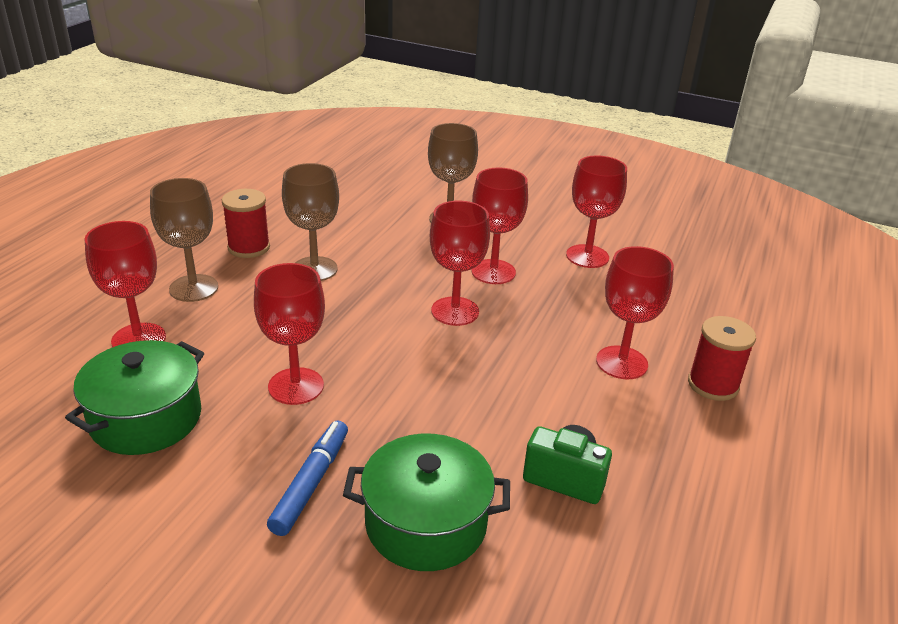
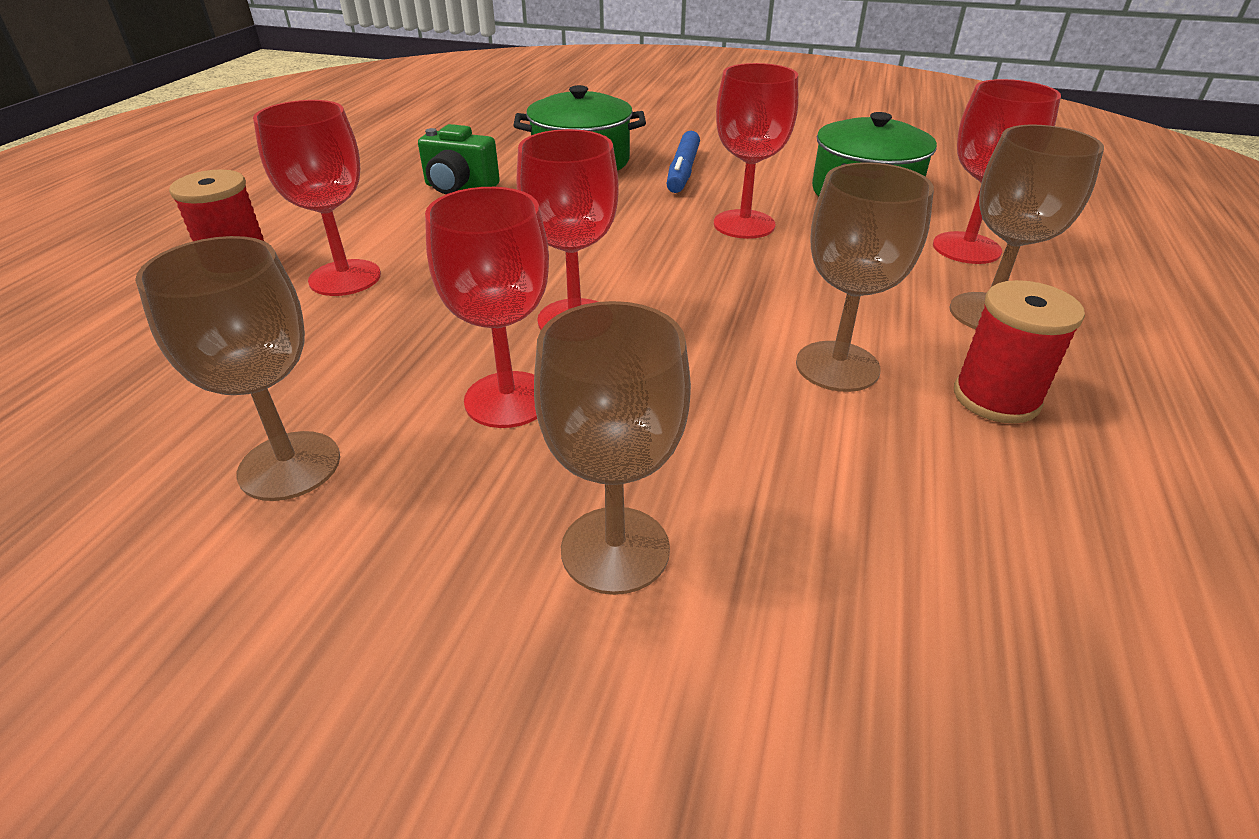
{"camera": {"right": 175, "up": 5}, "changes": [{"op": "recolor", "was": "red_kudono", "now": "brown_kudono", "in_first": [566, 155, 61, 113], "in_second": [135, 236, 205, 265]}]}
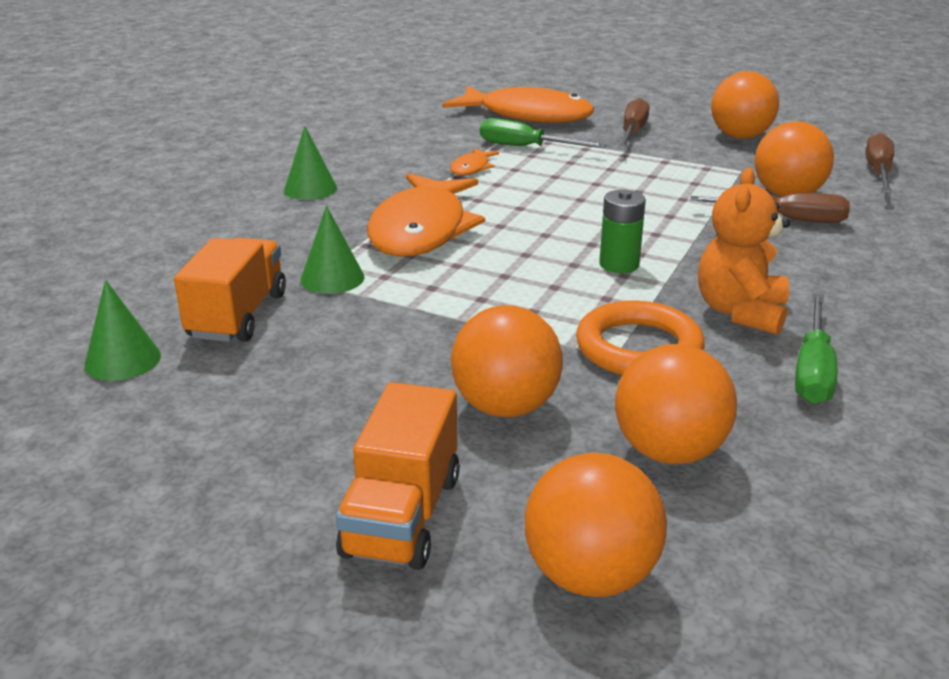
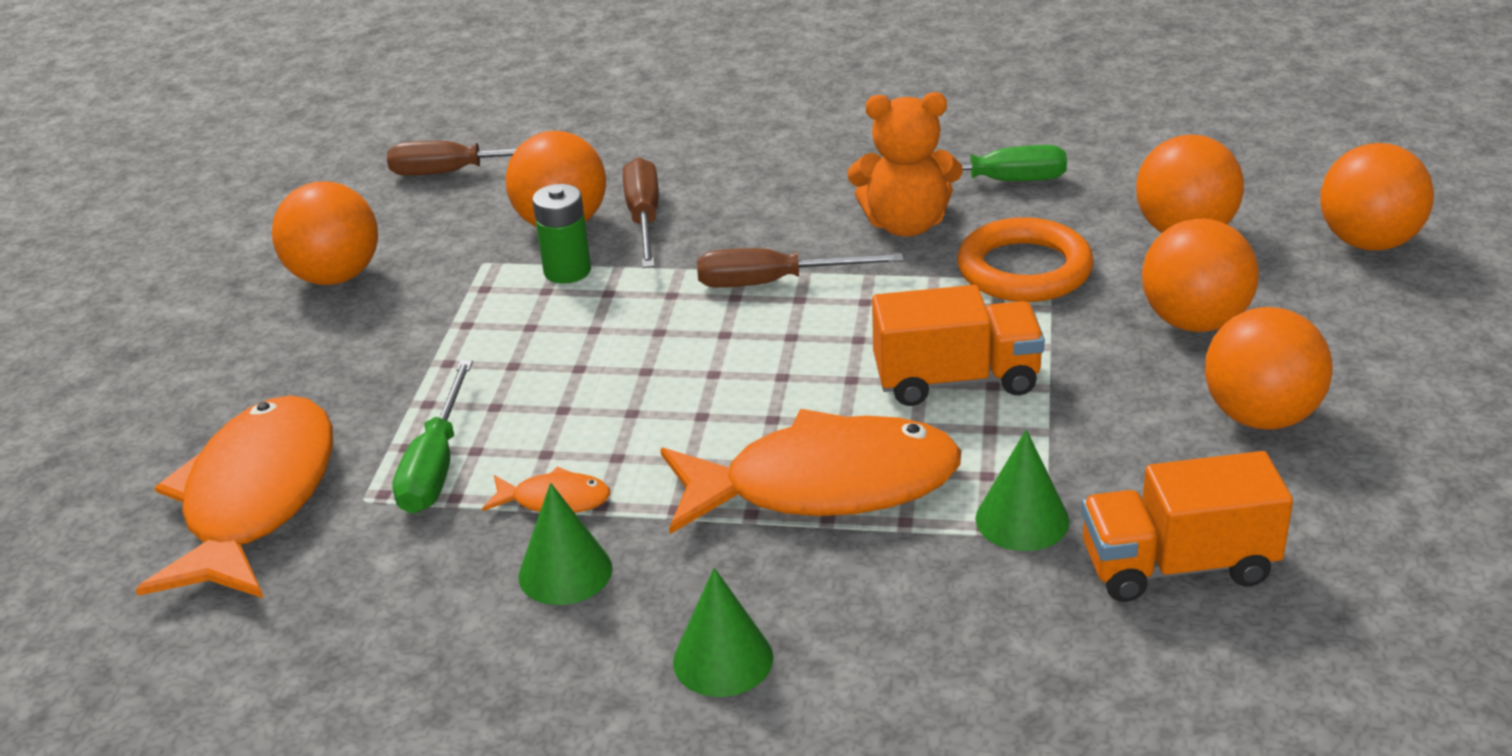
{"camera": {"right": -105, "up": 5}, "changes": [{"op": "move", "was": "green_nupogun", "in_first": [84, 280, 77, 101], "in_second": [518, 483, 94, 122]}, {"op": "move", "was": "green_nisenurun", "in_first": [599, 190, 47, 83], "in_second": [532, 184, 59, 100]}, {"op": "move", "was": "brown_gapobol", "in_first": [618, 98, 32, 51], "in_second": [697, 248, 207, 40]}, {"op": "move", "was": "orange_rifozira", "in_first": [336, 382, 124, 188], "in_second": [872, 285, 173, 121]}, {"op": "insert", "now": "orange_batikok", "in_second": [1205, 307, 128, 123]}]}
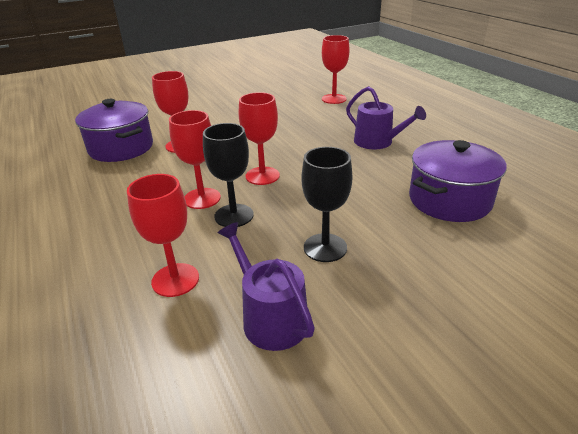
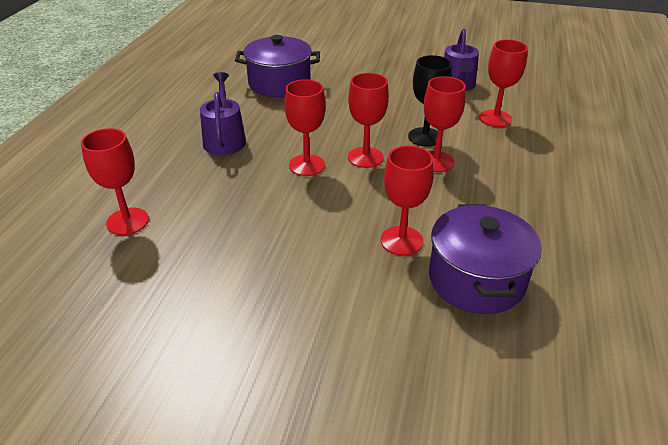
{"camera": {"right": -140, "up": 5}, "changes": [{"op": "insert", "now": "red_kudono", "in_second": [284, 79, 42, 97]}, {"op": "delete", "was": "black_kudono", "in_first": [301, 147, 51, 115]}]}
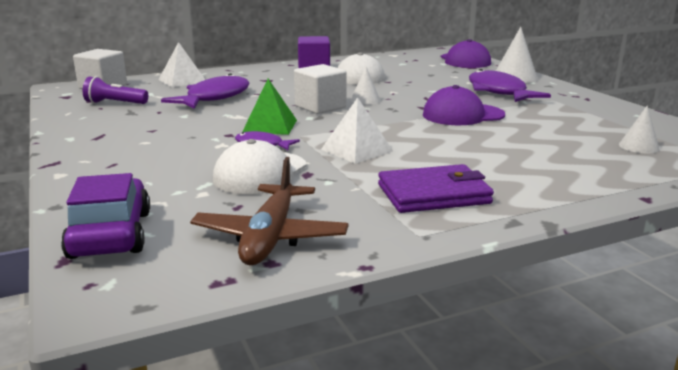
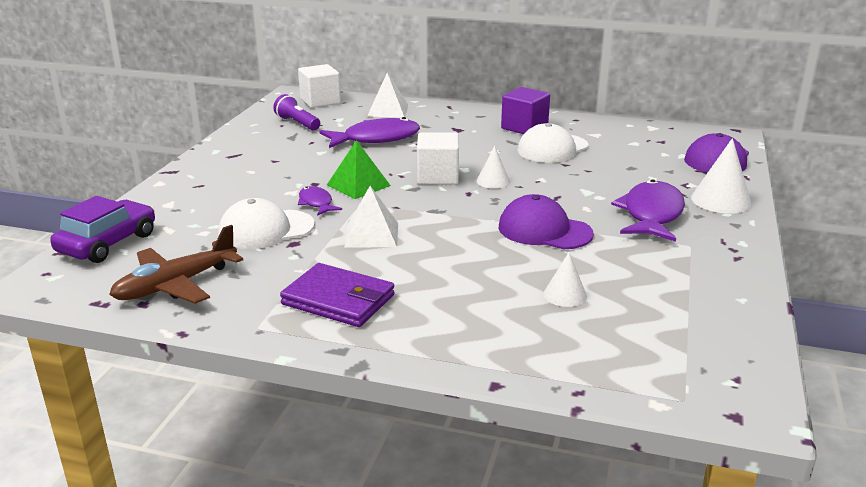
{"camera": {"right": 40, "up": 5}, "changes": [{"op": "move", "was": "white_nupogun", "in_first": [619, 105, 41, 48], "in_second": [544, 252, 43, 55]}]}
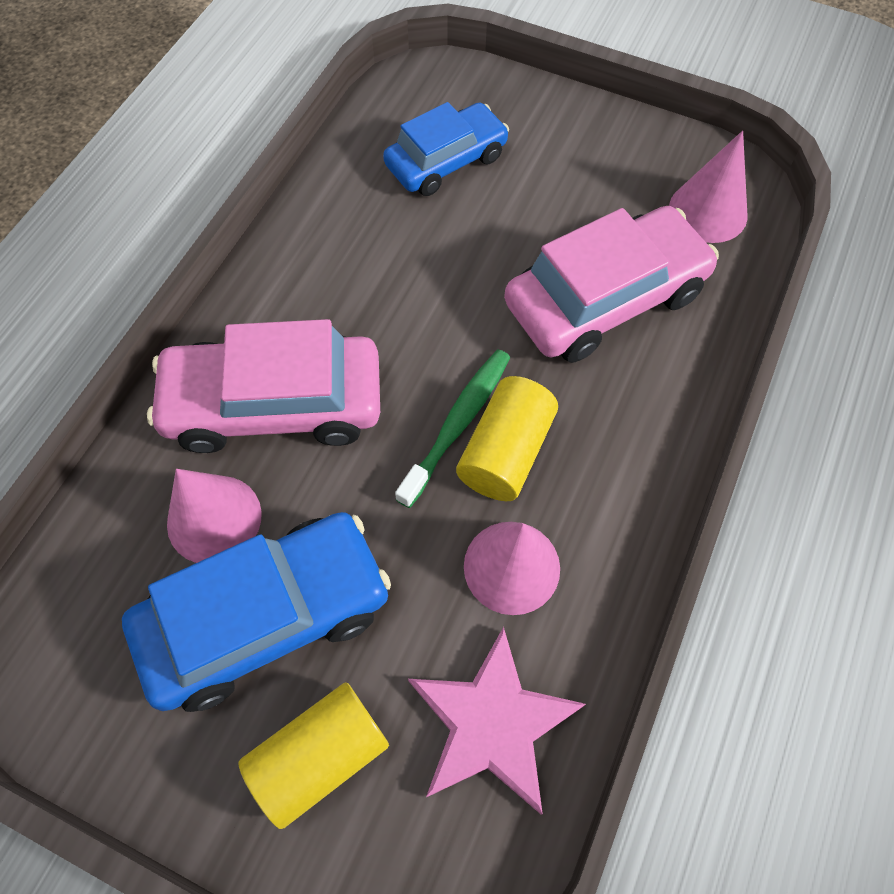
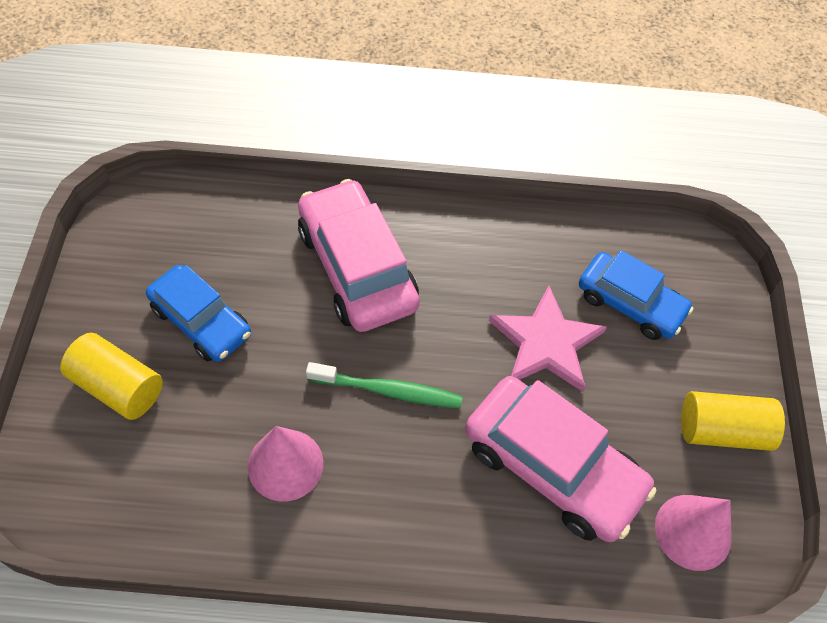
{"camera": {"right": 65, "up": -5}, "changes": [{"op": "resize", "was": "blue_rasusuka", "in_first": [122, 512, 269, 200], "in_second": [146, 265, 105, 97], "ratio": 0.66}, {"op": "move", "was": "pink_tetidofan", "in_first": [408, 627, 178, 188], "in_second": [489, 286, 118, 106]}, {"op": "move", "was": "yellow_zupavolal", "in_first": [456, 376, 102, 125], "in_second": [681, 391, 104, 60]}, {"op": "delete", "was": "pink_nupogun", "in_first": [167, 469, 95, 94]}]}
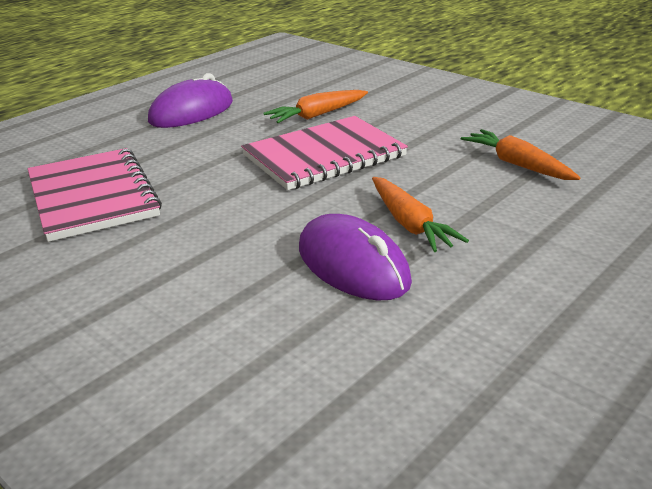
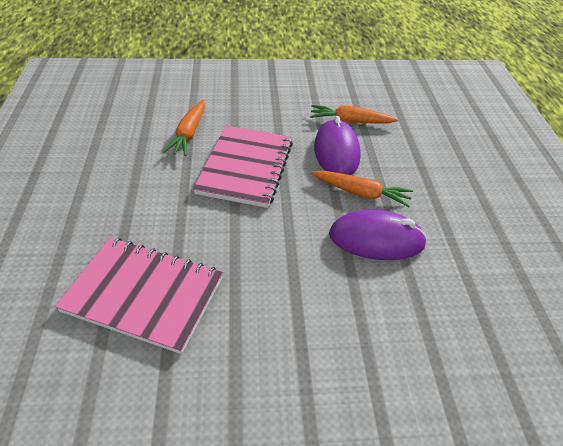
{"camera": {"right": -50, "up": 15}, "changes": [{"op": "move", "was": "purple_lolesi", "in_first": [148, 73, 85, 55], "in_second": [314, 116, 47, 59]}]}
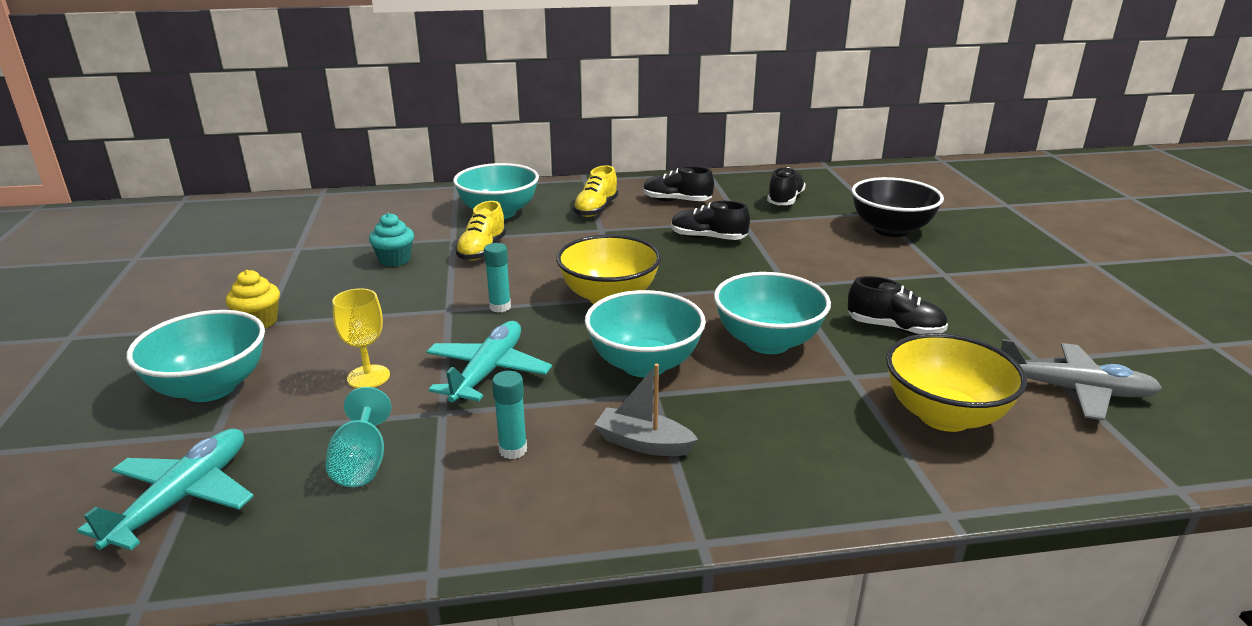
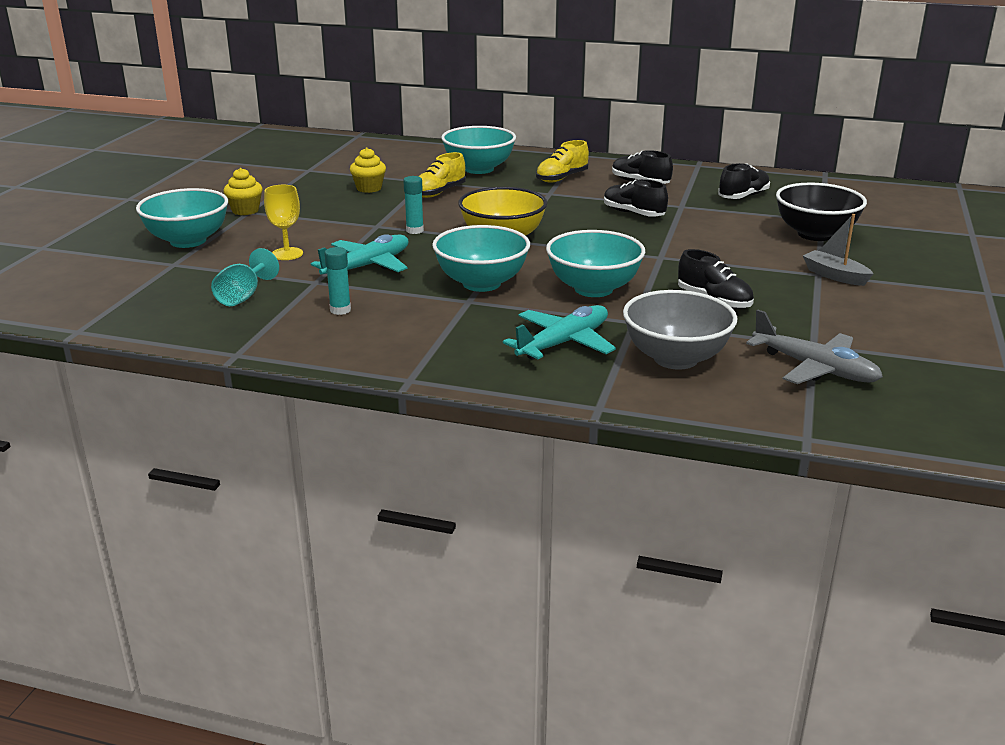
{"camera": {"right": 25, "up": 0}, "changes": [{"op": "recolor", "was": "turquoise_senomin", "now": "yellow_senomin", "in_first": [369, 213, 45, 54], "in_second": [350, 147, 36, 46]}, {"op": "move", "was": "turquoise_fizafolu", "in_first": [77, 429, 177, 121], "in_second": [503, 305, 113, 55]}, {"op": "recolor", "was": "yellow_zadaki", "now": "grey_zadaki", "in_first": [886, 333, 141, 99], "in_second": [623, 290, 114, 80]}, {"op": "move", "was": "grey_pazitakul", "in_first": [594, 364, 105, 92], "in_second": [803, 214, 70, 72]}]}
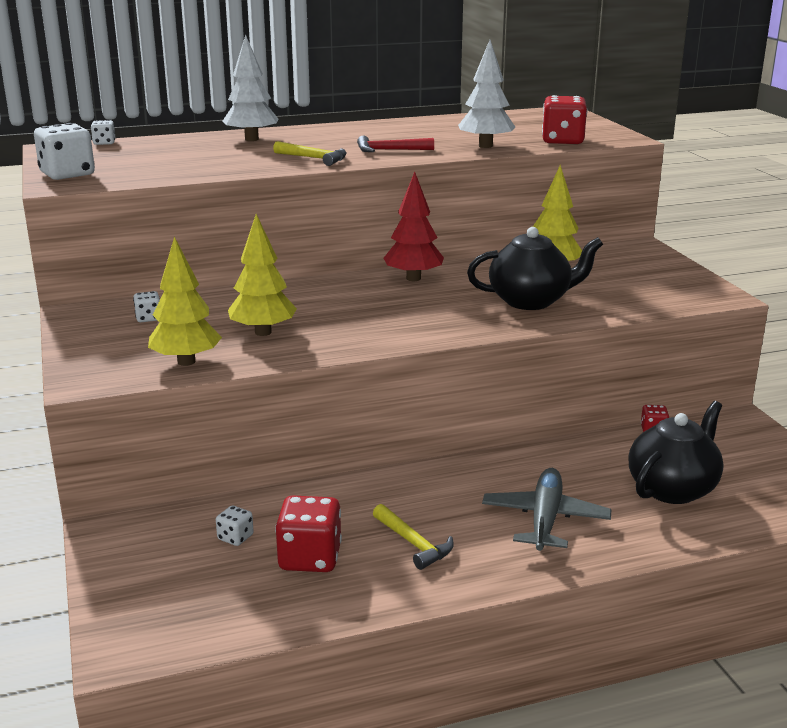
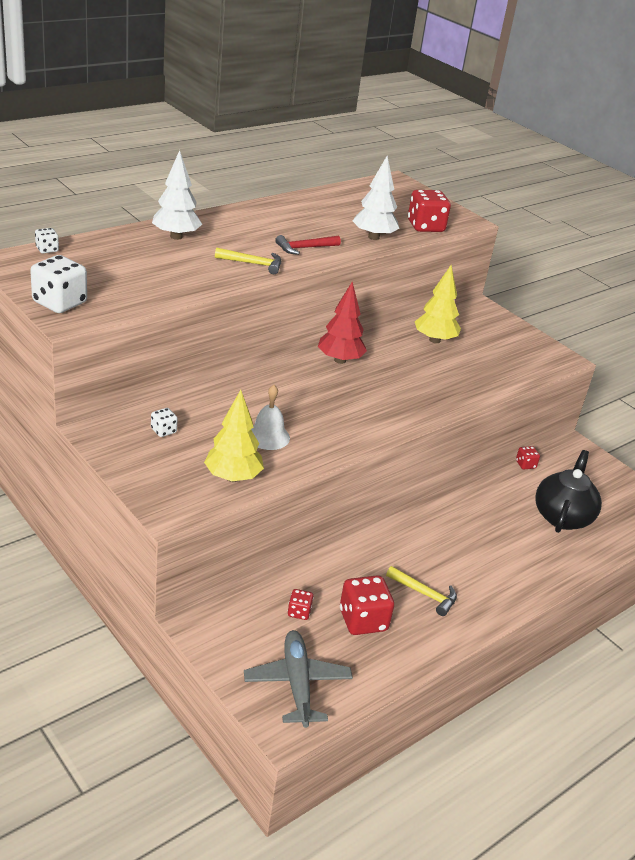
{"camera": {"right": -25, "up": 10}, "changes": [{"op": "move", "was": "grey_fizafolu", "in_first": [482, 468, 130, 83], "in_second": [244, 630, 109, 98]}, {"op": "replace", "was": "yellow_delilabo", "now": "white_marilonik", "in_first": [228, 214, 69, 122], "in_second": [251, 385, 39, 65]}, {"op": "recolor", "was": "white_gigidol", "now": "red_gigidol", "in_first": [216, 505, 38, 41], "in_second": [288, 589, 26, 31]}, {"op": "delete", "was": "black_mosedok", "in_first": [467, 227, 136, 83]}]}
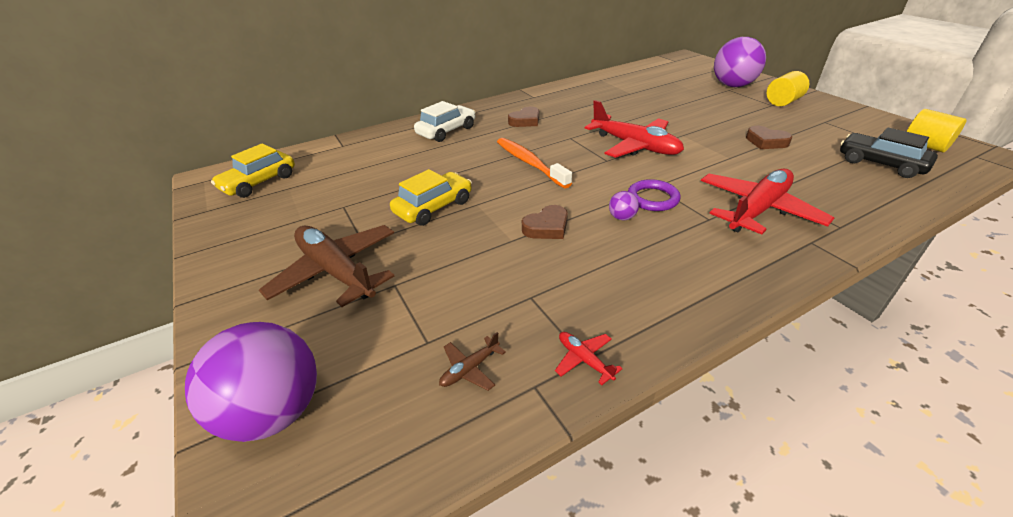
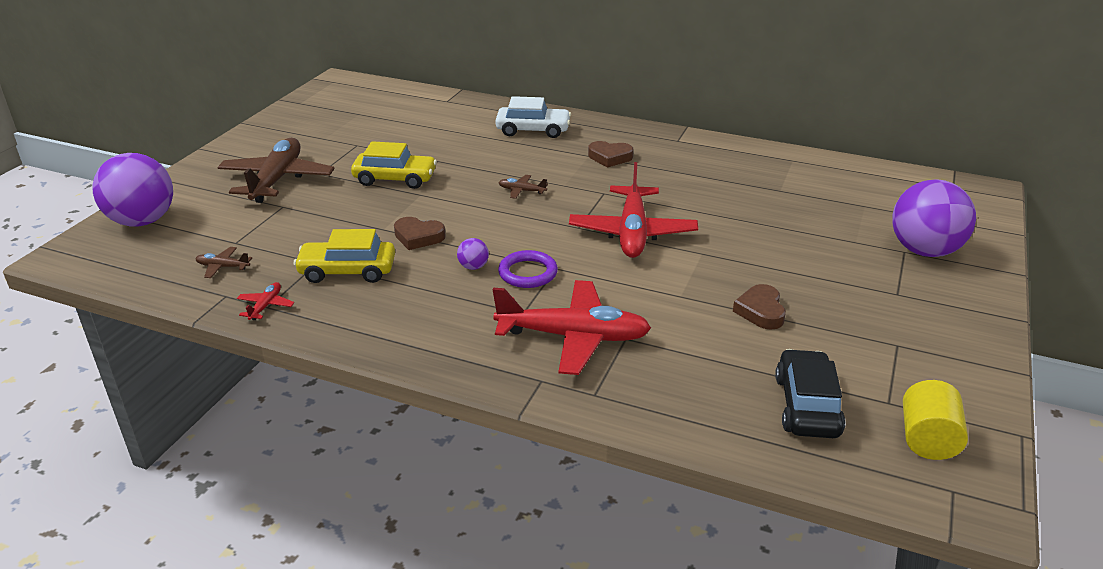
{"camera": {"right": 50, "up": -5}, "changes": [{"op": "move", "was": "yellow_rasusuka", "in_first": [211, 143, 84, 55], "in_second": [294, 229, 101, 54]}, {"op": "replace", "was": "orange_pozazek", "now": "brown_fizafolu", "in_first": [497, 138, 75, 50], "in_second": [498, 175, 50, 24]}, {"op": "delete", "was": "yellow_zupavolal", "in_first": [767, 71, 42, 35]}]}
